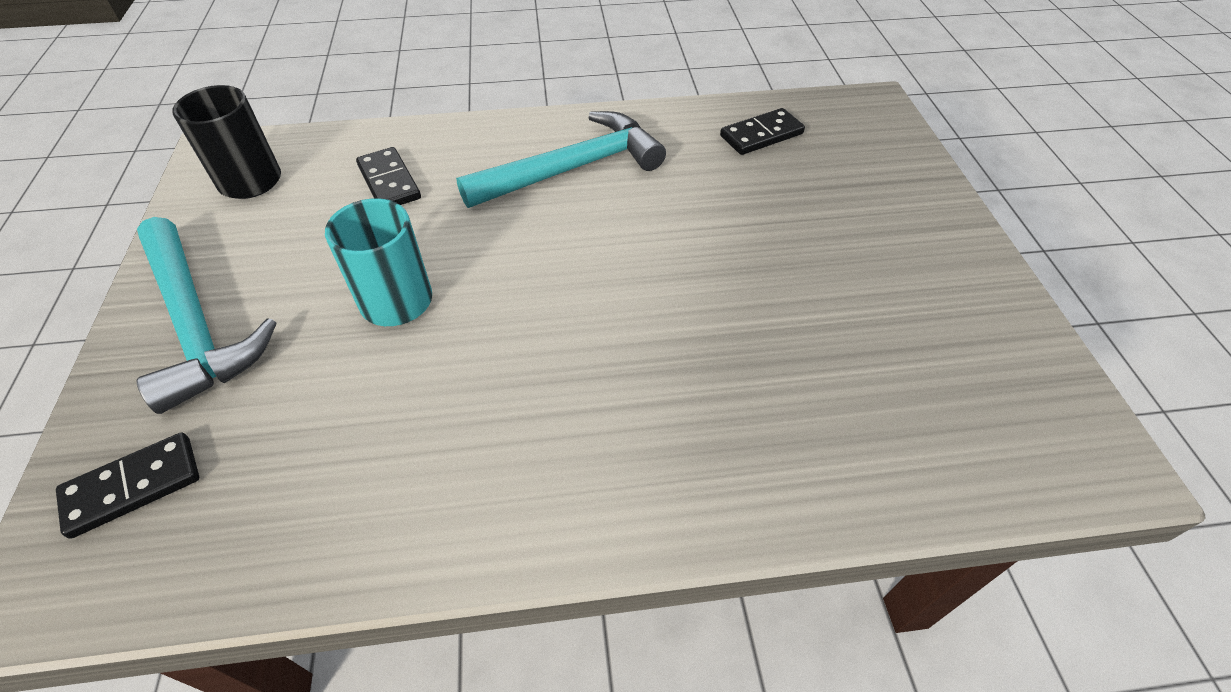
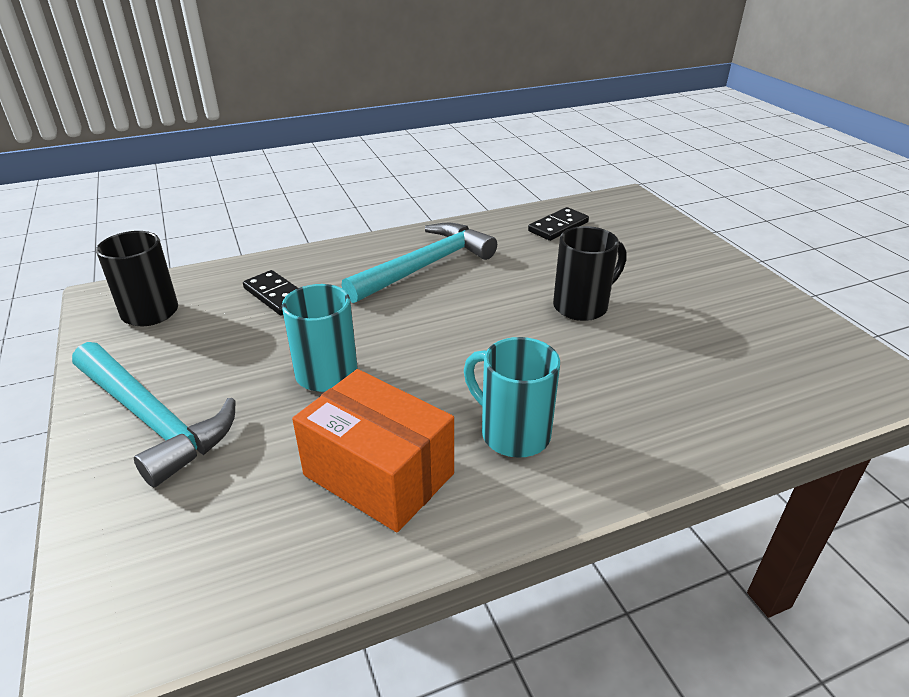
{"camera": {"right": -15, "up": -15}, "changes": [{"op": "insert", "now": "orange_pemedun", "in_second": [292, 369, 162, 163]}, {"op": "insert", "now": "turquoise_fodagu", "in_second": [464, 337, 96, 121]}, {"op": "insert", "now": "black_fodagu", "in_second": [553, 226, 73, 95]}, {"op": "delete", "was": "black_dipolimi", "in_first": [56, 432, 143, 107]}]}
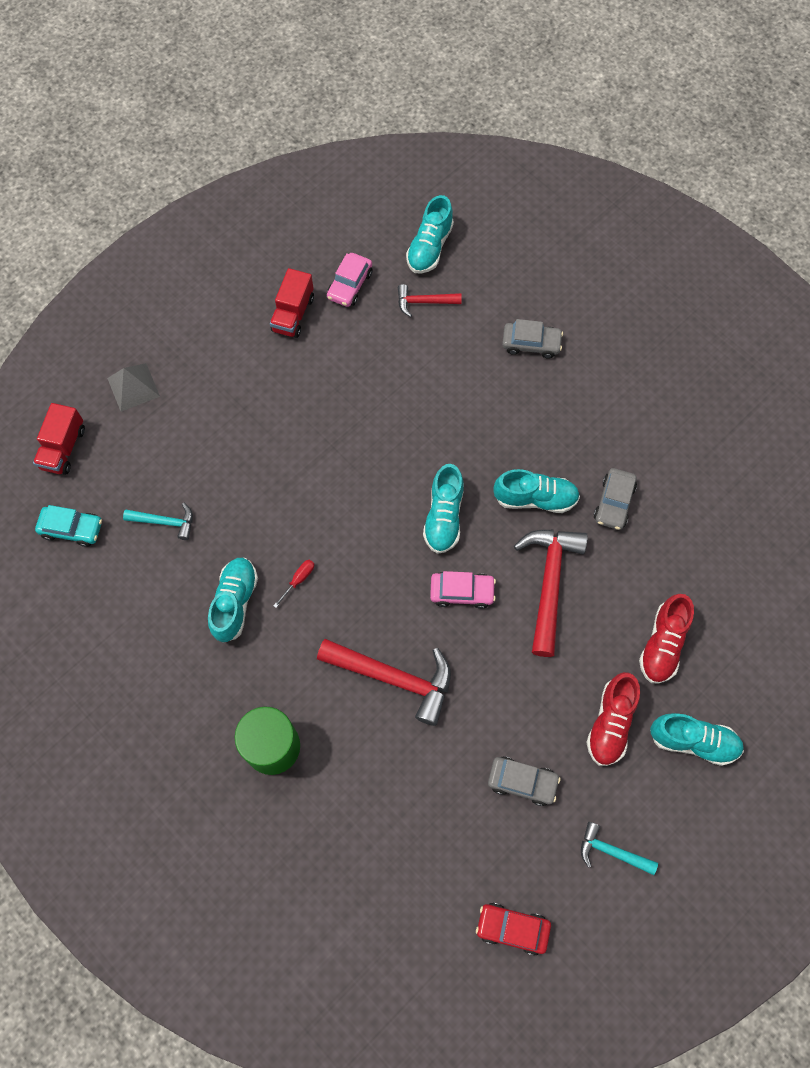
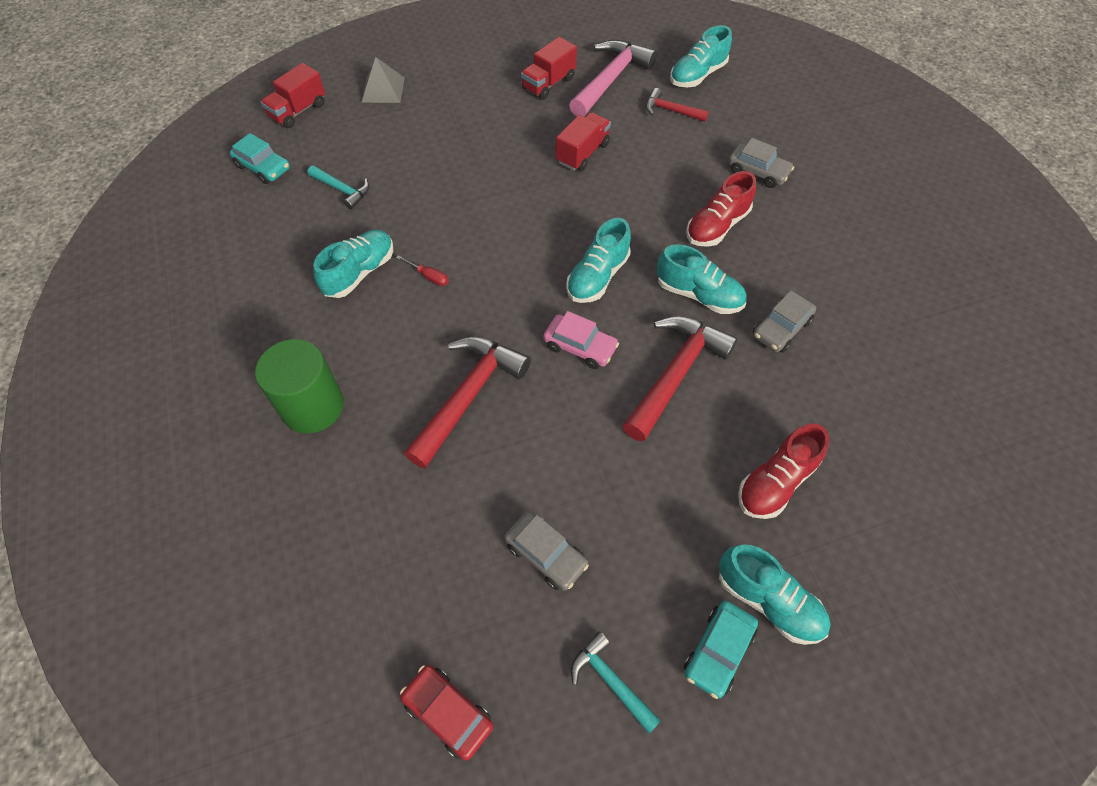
{"camera": {"right": 25, "up": -10}, "changes": [{"op": "rotate", "was": "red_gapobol", "in_first": [273, 560, 41, 48], "in_second": [396, 255, 53, 31], "clockwise": 60}, {"op": "rotate", "was": "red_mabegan", "in_first": [317, 639, 134, 87], "in_second": [404, 337, 127, 132], "clockwise": -105}, {"op": "insert", "now": "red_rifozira", "in_second": [556, 112, 55, 59]}, {"op": "replace", "was": "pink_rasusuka", "now": "pink_mabegan", "in_first": [327, 253, 46, 54], "in_second": [569, 40, 88, 77]}, {"op": "insert", "now": "turquoise_rasusuka", "in_second": [684, 601, 74, 98]}, {"op": "move", "was": "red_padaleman", "in_first": [586, 672, 54, 94], "in_second": [686, 171, 70, 76]}]}
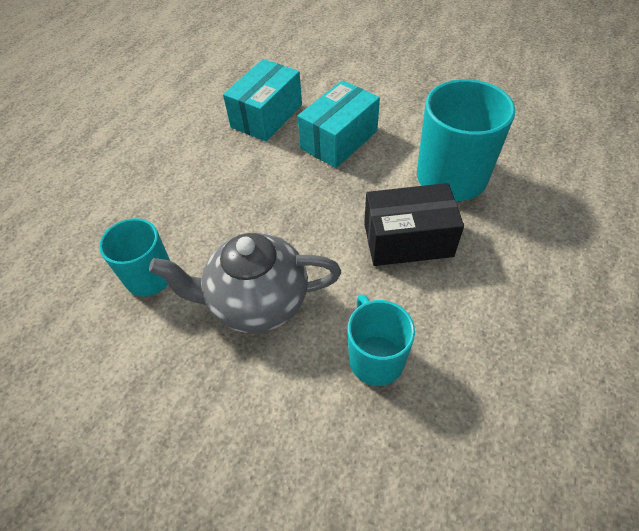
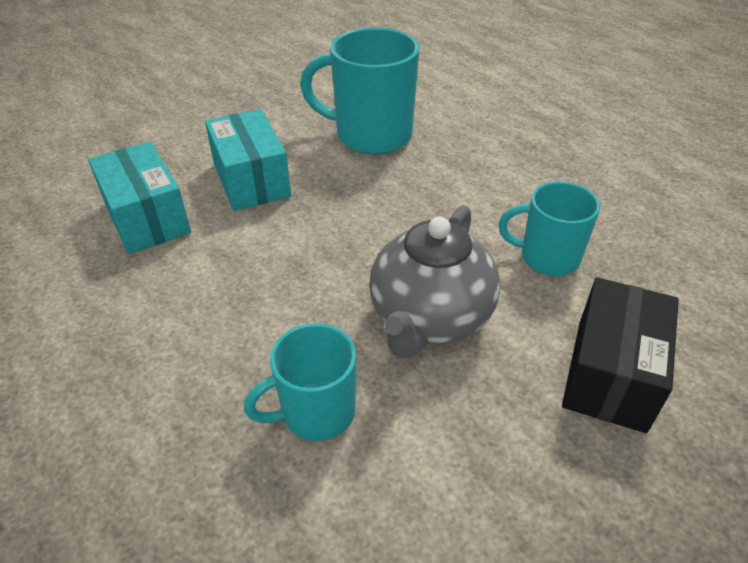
{"camera": {"right": -65, "up": -10}, "changes": [{"op": "move", "was": "black_pemedun", "in_first": [364, 183, 100, 83], "in_second": [562, 277, 117, 156]}]}
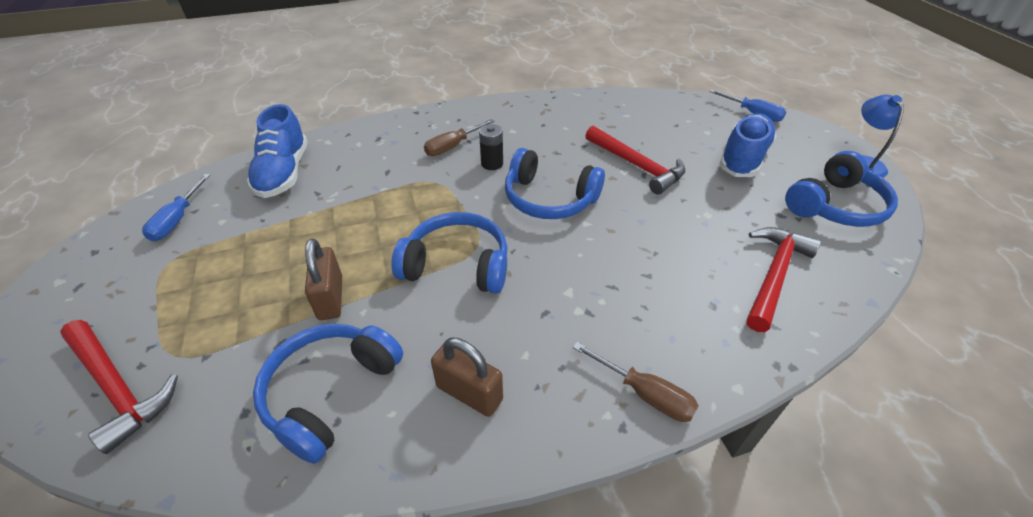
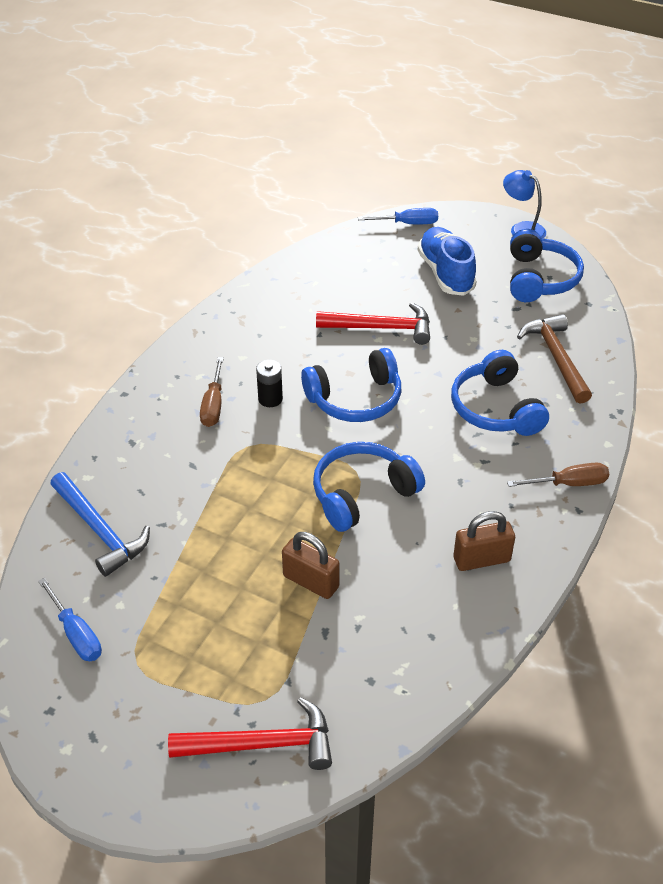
{"camera": {"right": -45, "up": 0}, "changes": [{"op": "replace", "was": "blue_padaleman", "now": "blue_mabegan", "in_first": [247, 104, 61, 94], "in_second": [50, 472, 100, 105]}, {"op": "move", "was": "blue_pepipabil", "in_first": [253, 324, 150, 140], "in_second": [451, 350, 98, 86]}, {"op": "recolor", "was": "red_mabegan", "now": "brown_mabegan", "in_first": [747, 227, 74, 105], "in_second": [517, 314, 75, 90]}]}
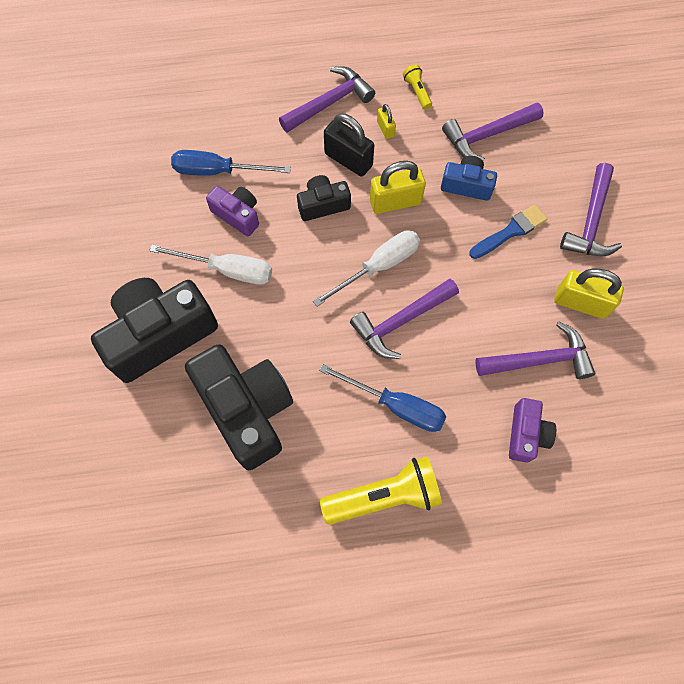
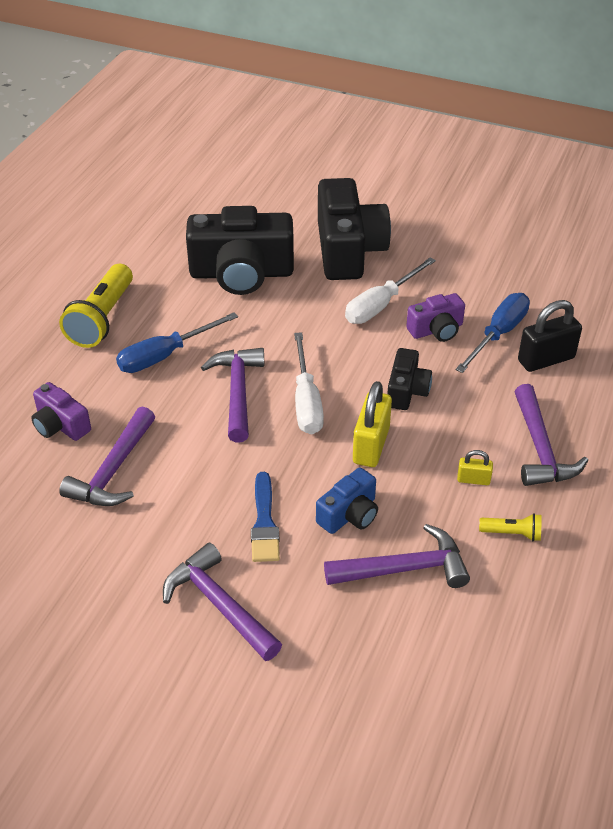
{"camera": {"right": 120, "up": -25}, "changes": [{"op": "rotate", "was": "purple_mabegan", "in_first": [442, 103, 102, 59], "in_second": [324, 524, 146, 64], "clockwise": 75}, {"op": "move", "was": "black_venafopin", "in_first": [324, 114, 50, 63], "in_second": [518, 300, 64, 72]}, {"op": "delete", "was": "yellow_venafopin", "in_first": [554, 269, 70, 50]}]}
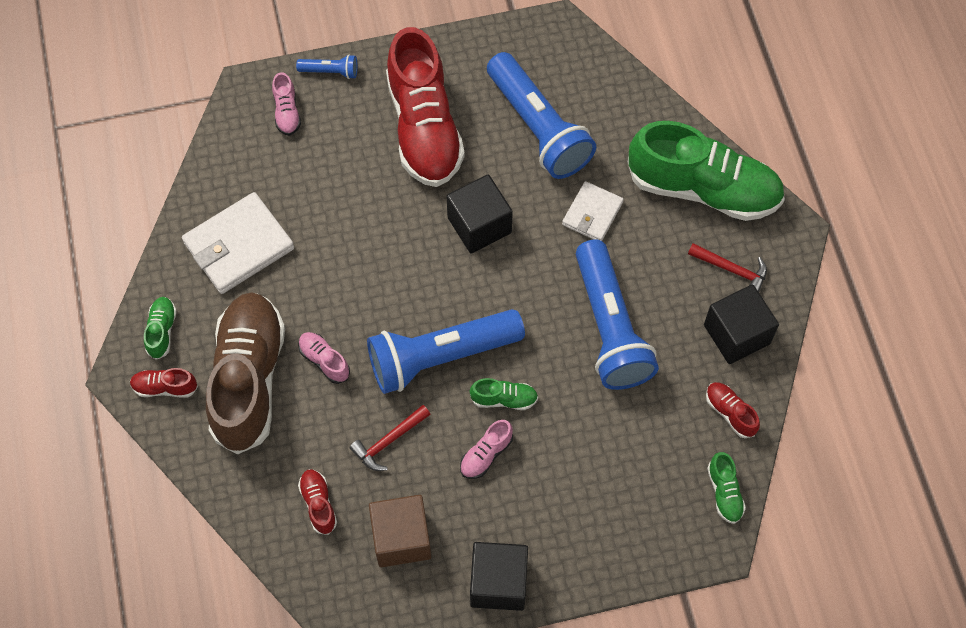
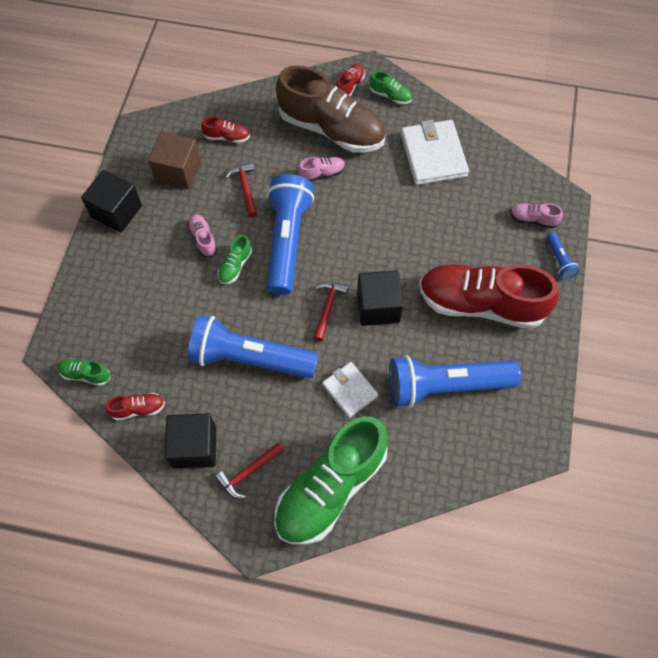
{"camera": {"right": 115, "up": 0}, "changes": [{"op": "insert", "now": "red_mabegan", "in_second": [314, 282, 34, 60]}, {"op": "rotate", "was": "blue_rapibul", "in_first": [296, 55, 62, 24], "in_second": [546, 232, 34, 47], "clockwise": -45}]}
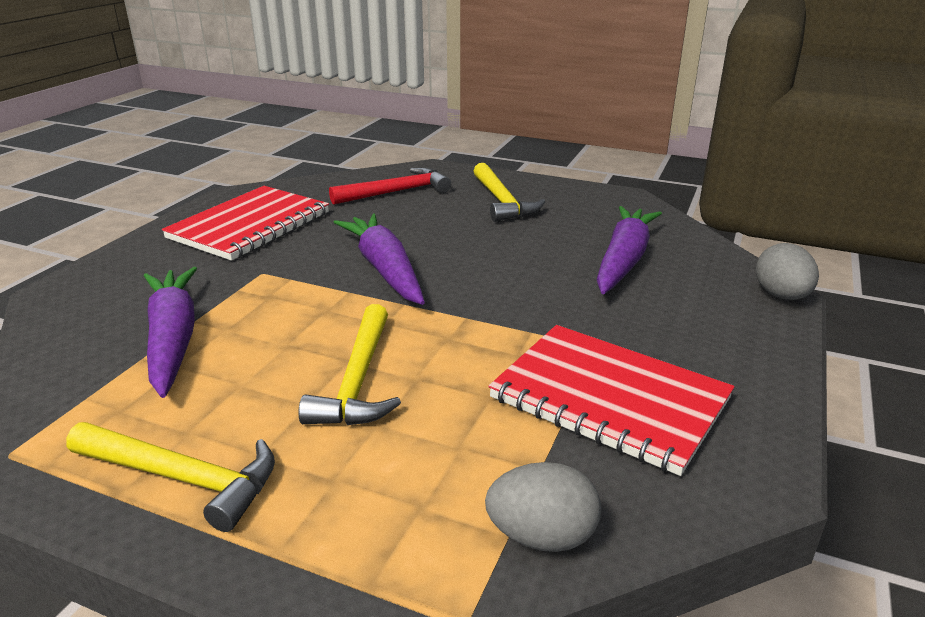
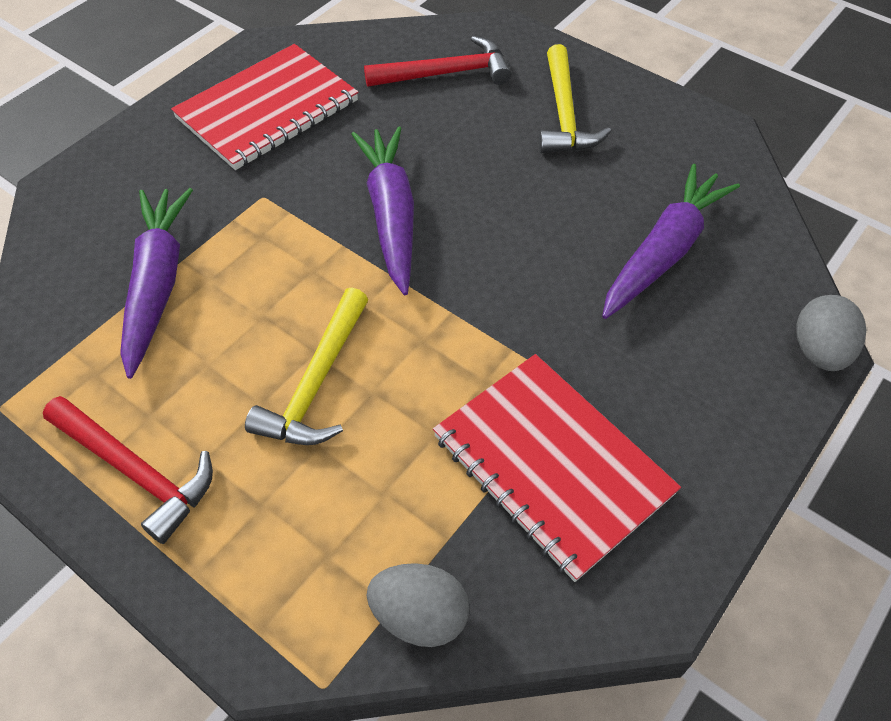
{"camera": {"right": 15, "up": 25}, "changes": [{"op": "recolor", "was": "yellow_mabegan", "now": "red_mabegan", "in_first": [66, 422, 209, 110], "in_second": [43, 396, 170, 148]}]}
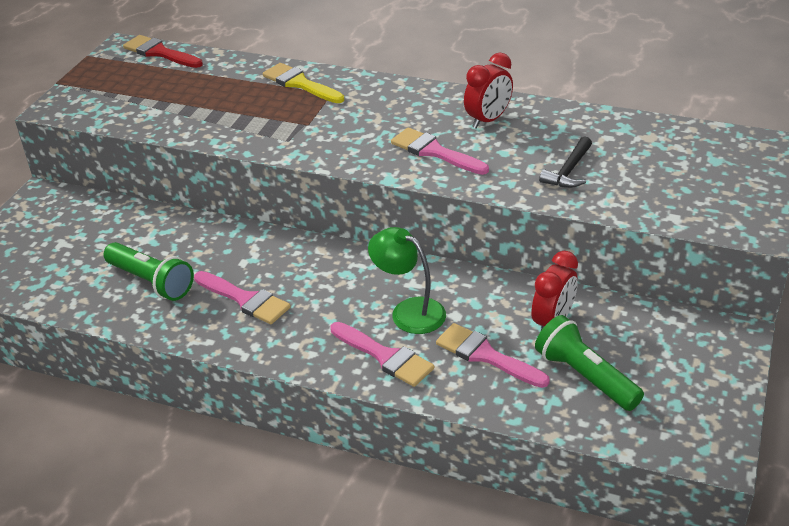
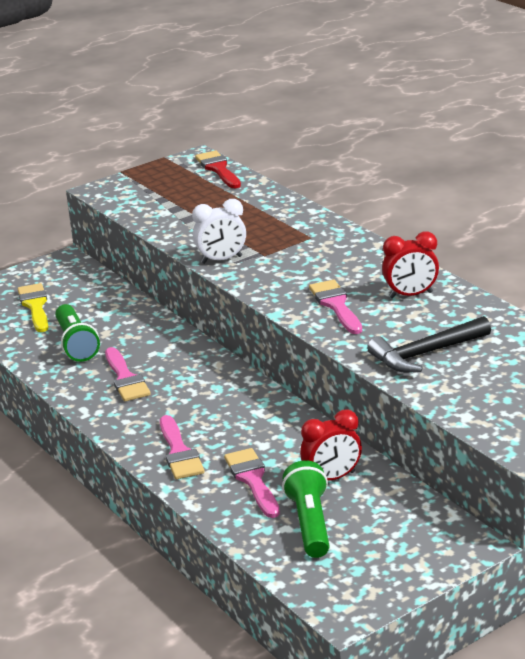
{"camera": {"right": 35, "up": -10}, "changes": [{"op": "move", "was": "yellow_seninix", "in_first": [263, 63, 81, 40], "in_second": [18, 283, 30, 49]}, {"op": "insert", "now": "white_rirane", "in_second": [192, 199, 54, 65]}, {"op": "resize", "was": "black_mabegan", "in_first": [539, 136, 53, 52], "in_second": [367, 316, 124, 57], "ratio": 1.53}, {"op": "delete", "was": "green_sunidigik", "in_first": [368, 227, 78, 107]}]}
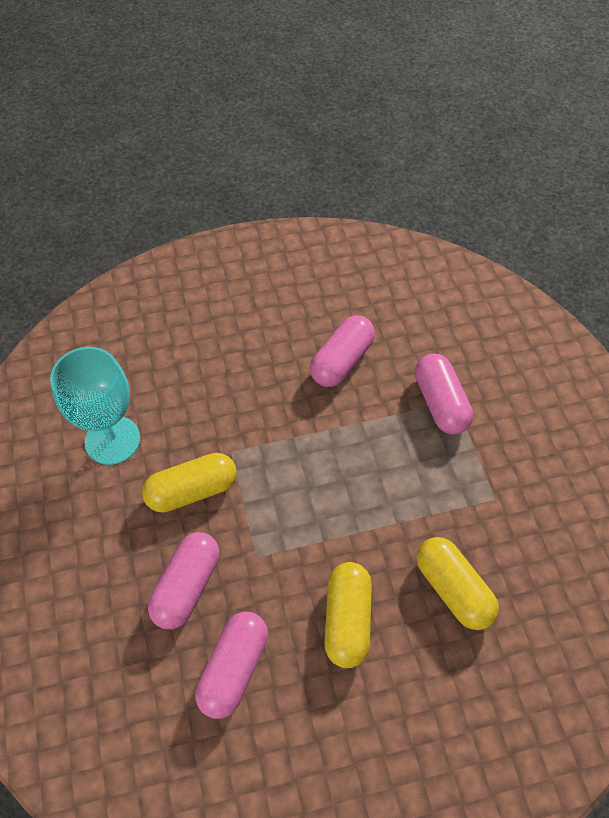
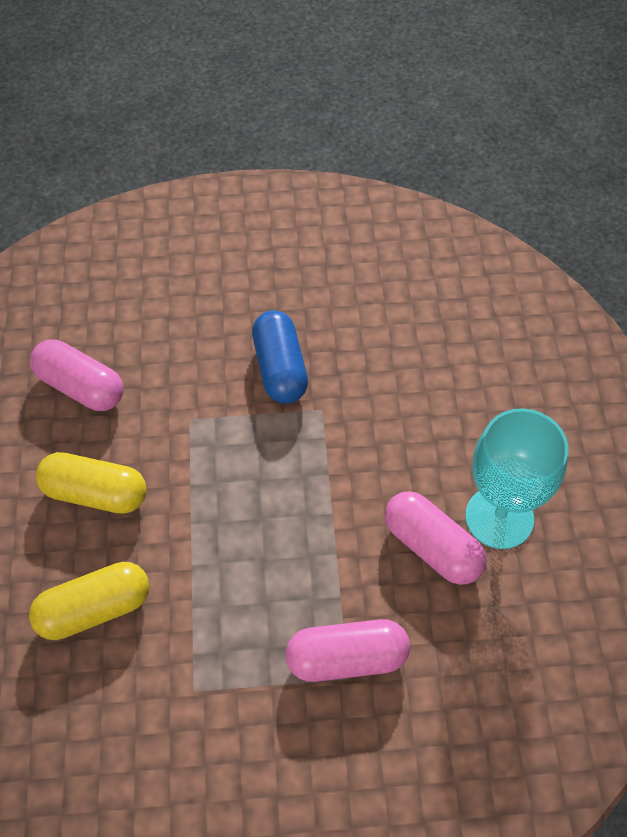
{"camera": {"right": 100, "up": 0}, "changes": [{"op": "recolor", "was": "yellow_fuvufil", "now": "blue_fuvufil", "in_first": [142, 453, 95, 60], "in_second": [252, 310, 56, 94]}, {"op": "move", "was": "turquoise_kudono", "in_first": [50, 347, 90, 118], "in_second": [465, 408, 103, 141]}, {"op": "delete", "was": "pink_fuvufil", "in_first": [148, 532, 71, 97]}]}
